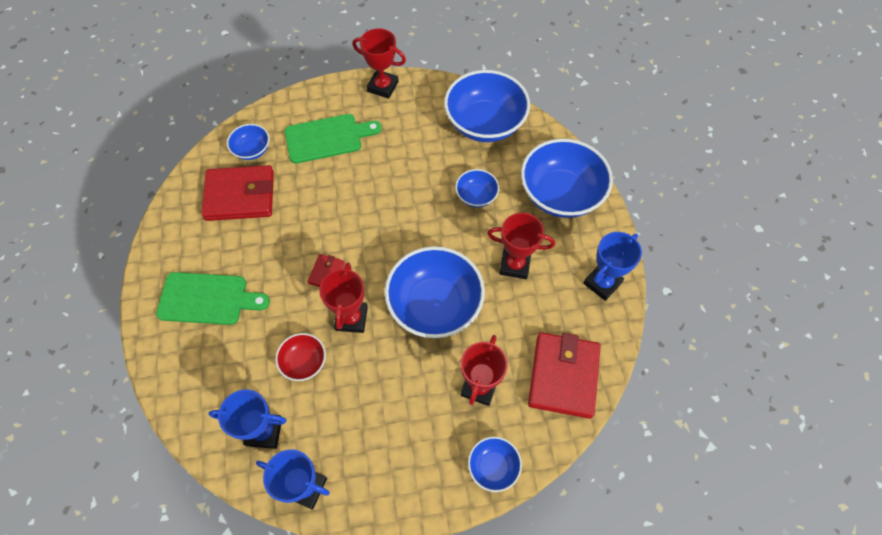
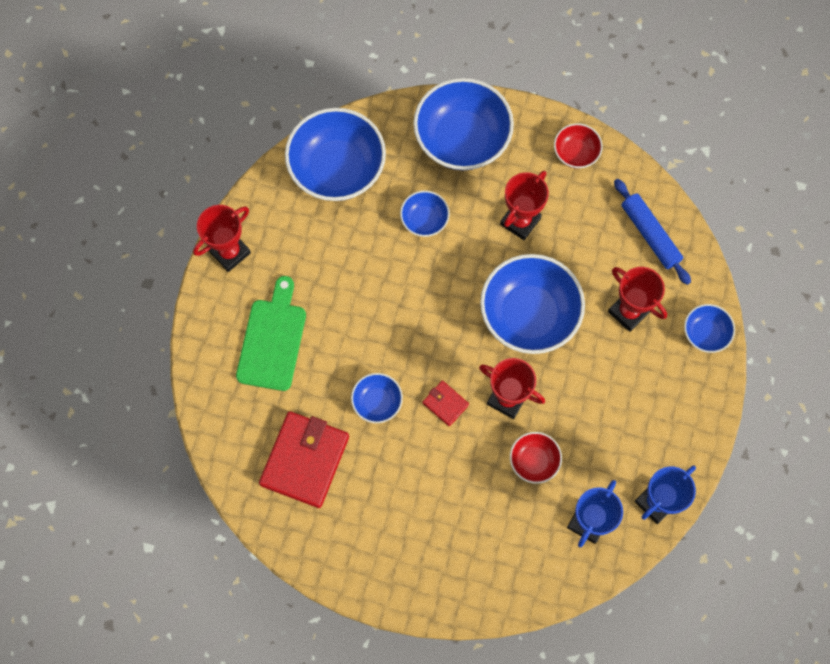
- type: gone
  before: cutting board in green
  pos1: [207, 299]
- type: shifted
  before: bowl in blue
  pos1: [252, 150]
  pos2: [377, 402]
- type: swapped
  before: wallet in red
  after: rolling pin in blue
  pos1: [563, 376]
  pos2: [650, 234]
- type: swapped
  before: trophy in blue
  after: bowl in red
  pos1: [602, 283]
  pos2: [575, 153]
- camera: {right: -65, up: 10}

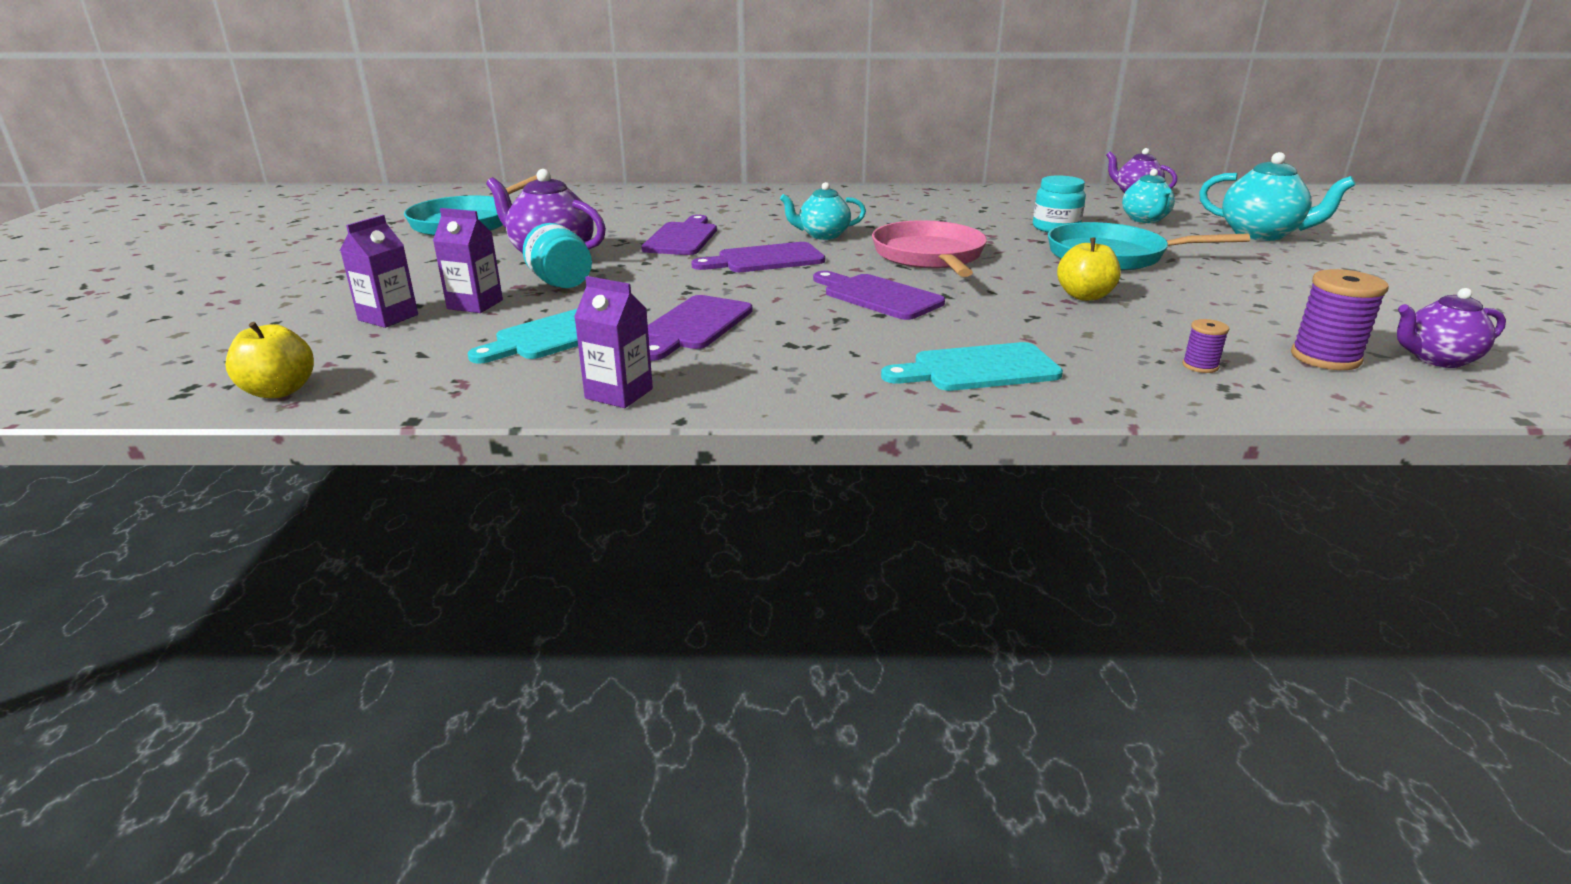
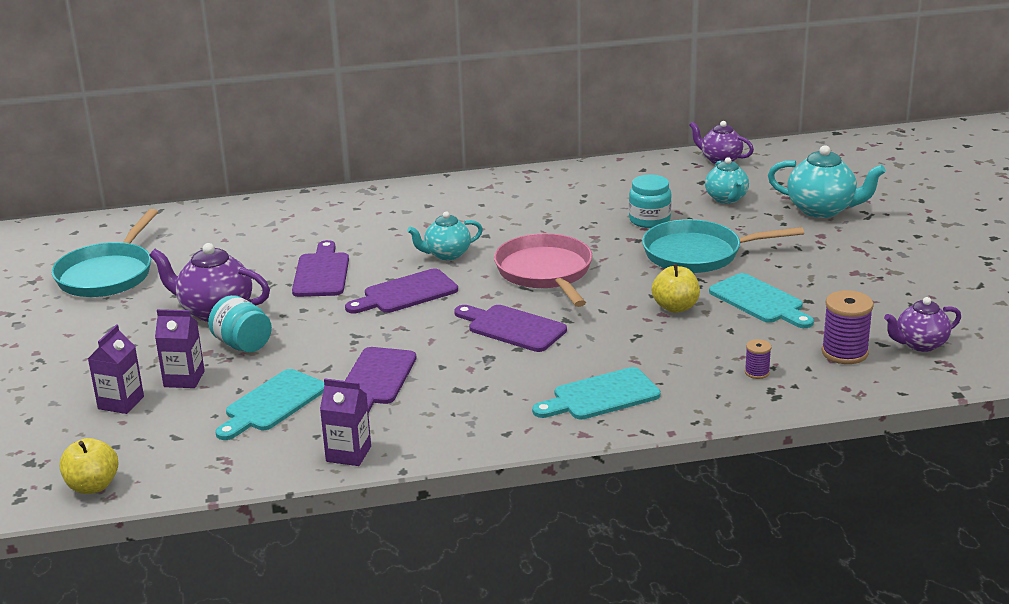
- type: new
  after: cutting board in turquoise
  pos2: [759, 301]
- camera: {right: -10, up: 0}

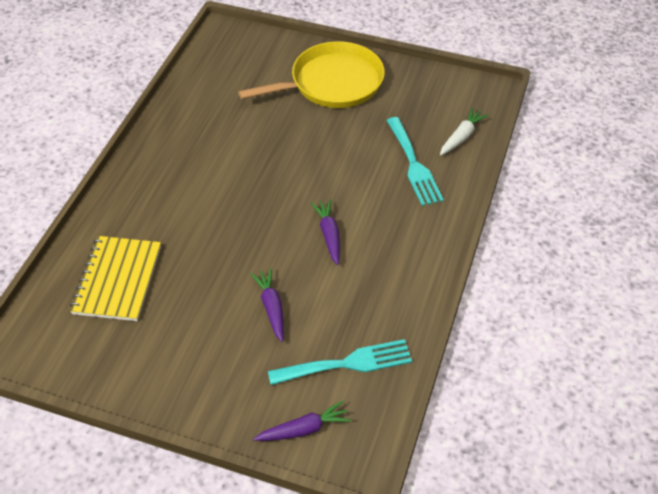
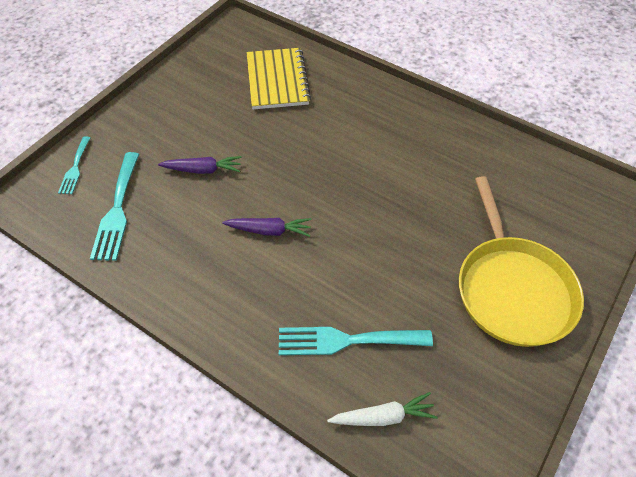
- type: rotated
  before: notebook in yellow
  pos1: [117, 280]
  pos2: [277, 80]
  turn: 60
- type: swapped
  before: carrot in purple
  after: fork in turquoise
  pos1: [304, 429]
  pos2: [75, 168]
- type: rotated
  before: carrot in white
  pos1: [461, 137]
  pos2: [383, 416]
  turn: -60
- camera: {right: 105, up: 5}

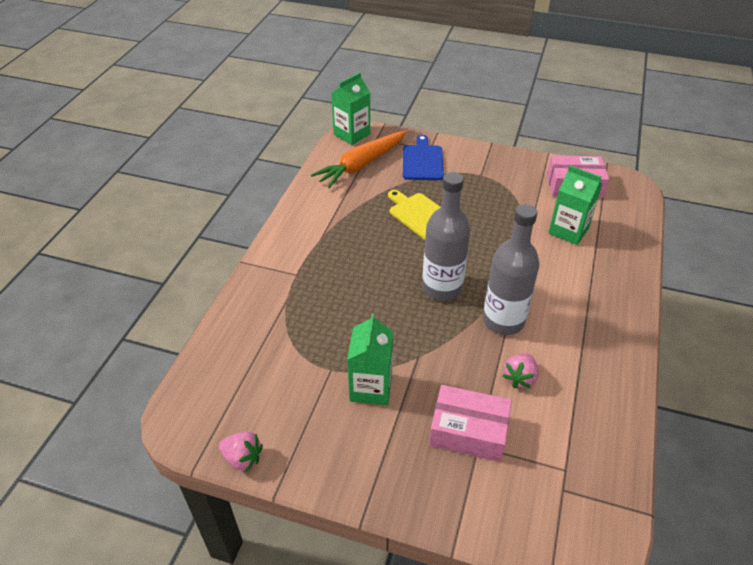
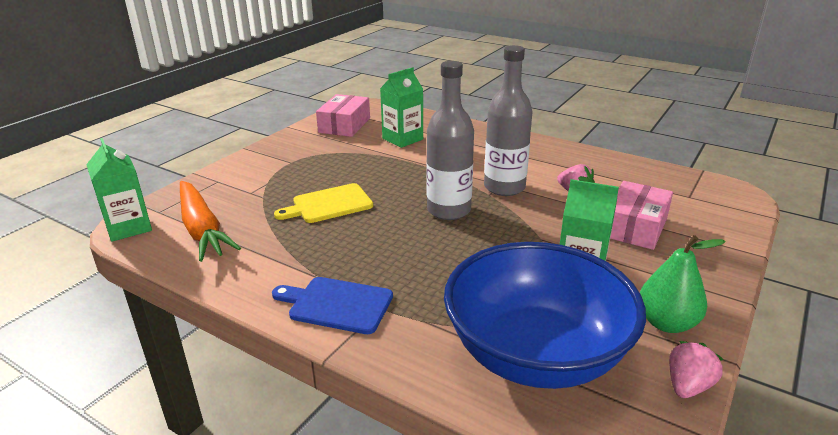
- type: shifted
  before: cutting board in blue
  pos1: [422, 161]
  pos2: [337, 304]
- type: new
  after: bowl in blue
  pos2: [535, 354]
- type: new
  after: pear in green
  pos2: [666, 323]
- camera: {right: -75, up: -15}

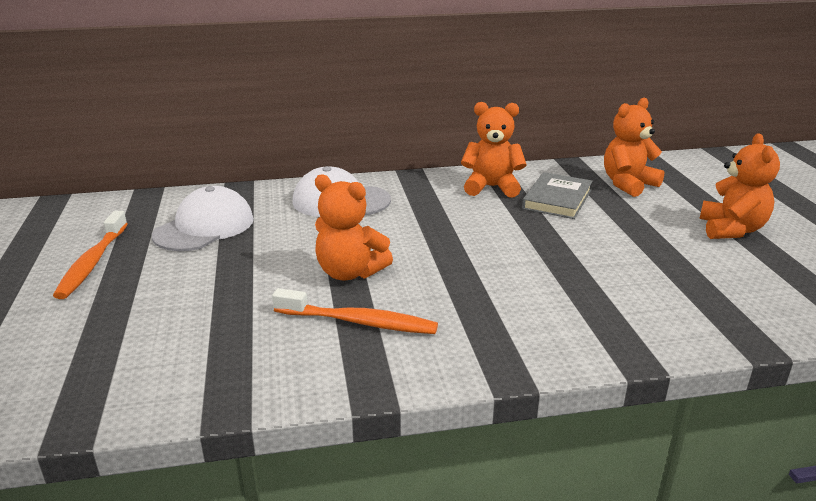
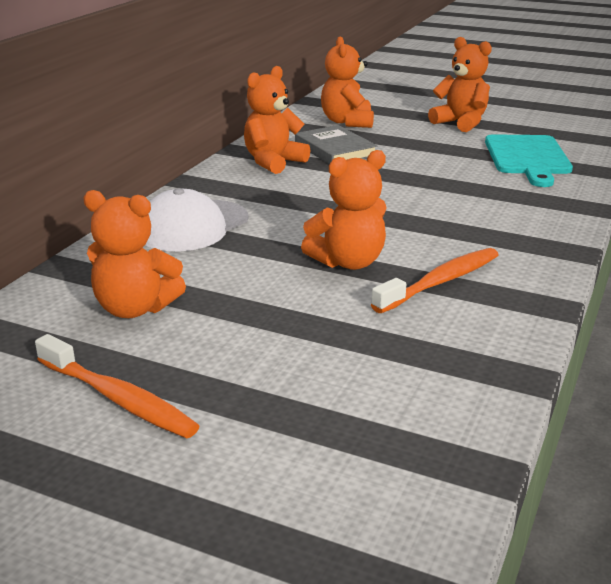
- type: swapped
  before: cap in white
  after: teddy bear in orange
  pos1: [204, 227]
  pos2: [135, 308]
- type: new
  after: cutting board in turquoise
  pos2: [527, 158]
- camera: {right: -55, up: 0}

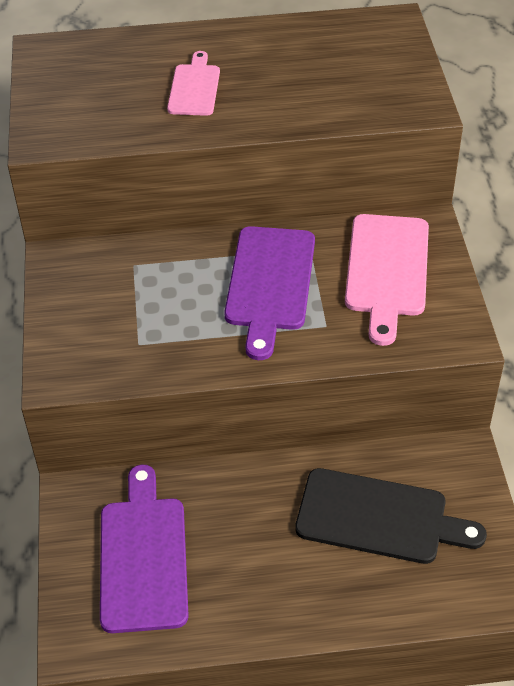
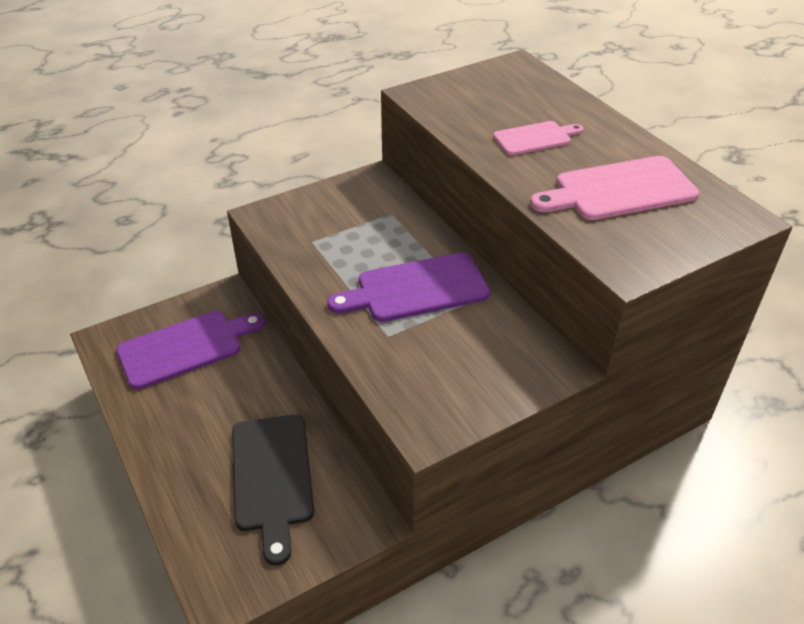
- type: shifted
  before: cutting board in pink
  pos1: [386, 270]
  pos2: [619, 190]
- camera: {right: 65, up: -5}

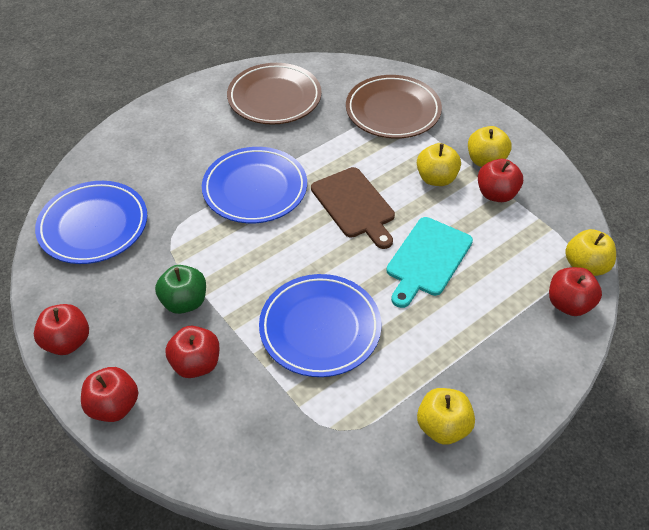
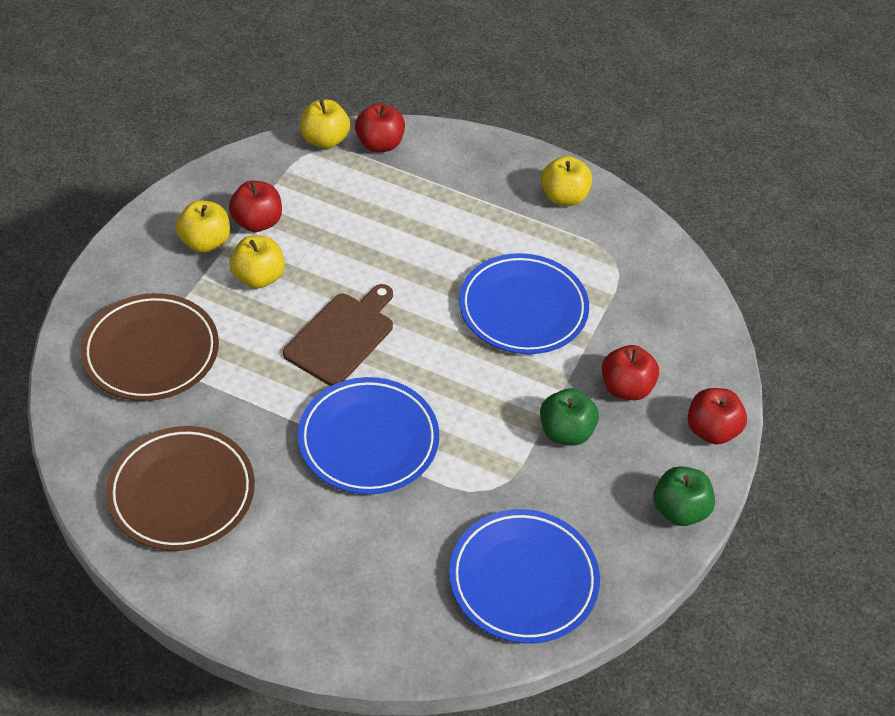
- type: repainted
  before: apple in red
  after: apple in green
  pos1: [67, 341]
  pos2: [679, 510]
- type: gone
  before: cutting board in turquoise
  pos1: [427, 259]
- camera: {right: -120, up: 0}

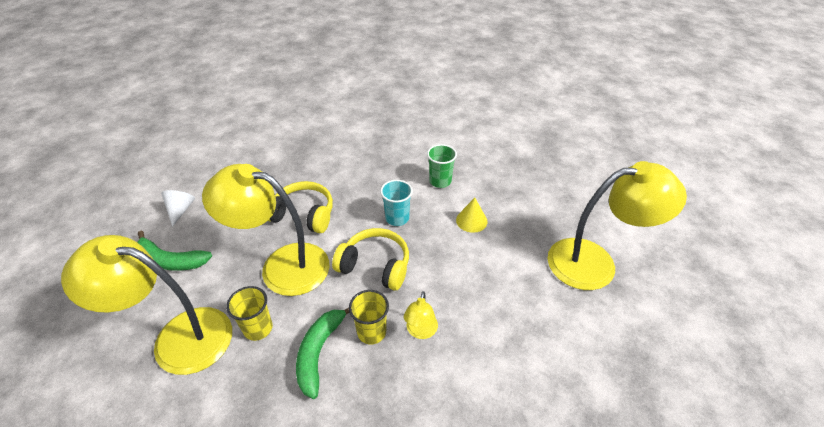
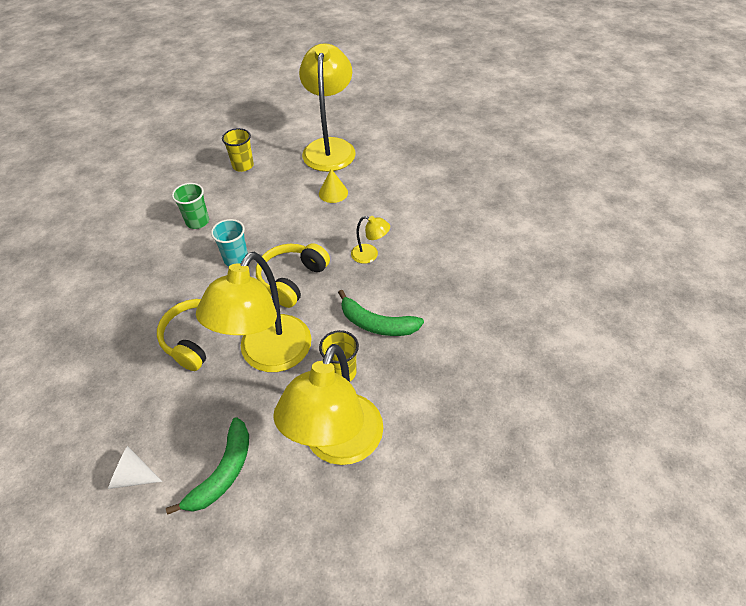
- type: shifted
  before: cup in yellow
  pos1: [371, 332]
  pos2: [243, 166]
- type: shifted
  before: cone in yellow
  pos1: [471, 220]
  pos2: [333, 193]
- camera: {right: -80, up: 5}

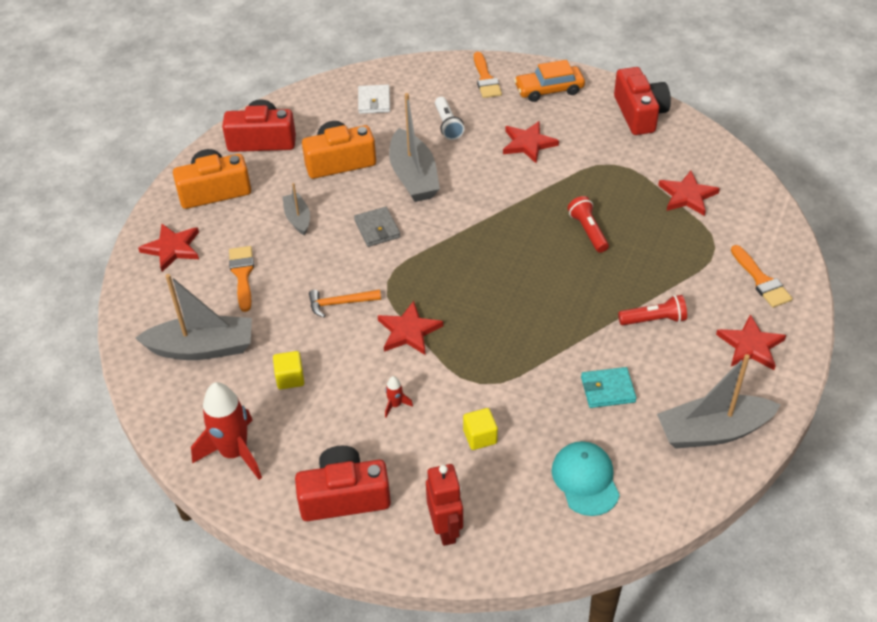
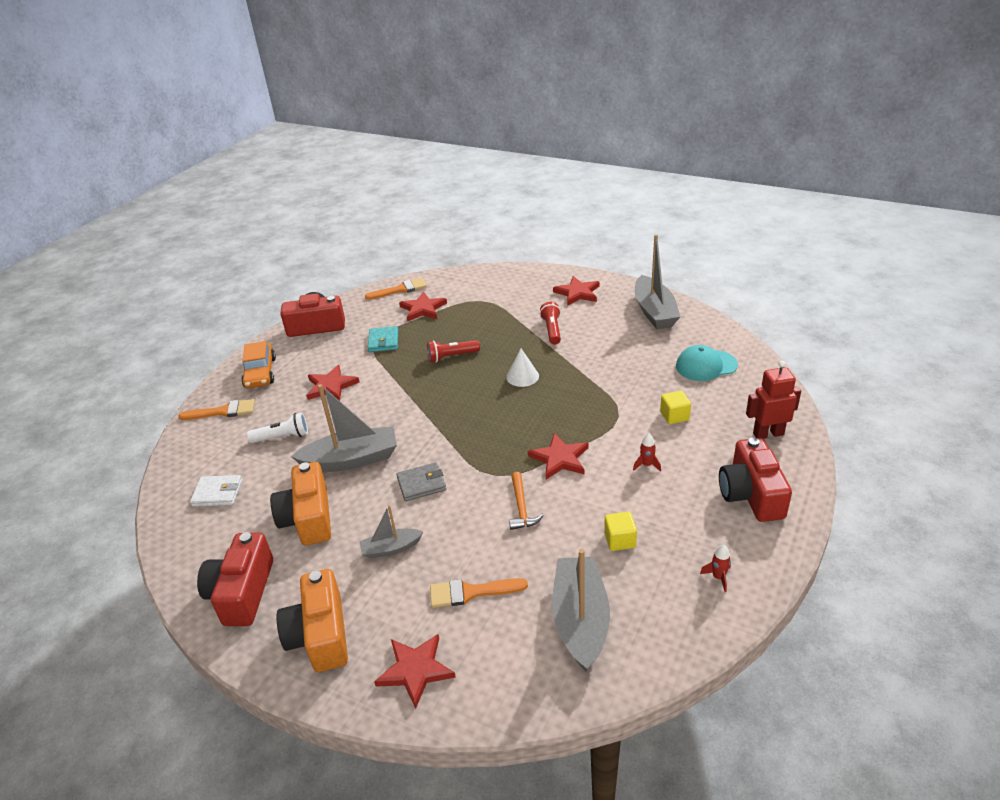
- type: scaled
  before: rocket in red
  pos1: [234, 453]
  pos2: [718, 577]
  scale: 0.42
- type: shifted
  before: wallet in turquoise
  pos1: [607, 389]
  pos2: [383, 341]
- type: shifted
  before: brush in orange
  pos1: [761, 280]
  pos2: [400, 290]
- type: new
  after: cone in white
  pos2: [522, 376]
- camera: {right: -85, up: -10}

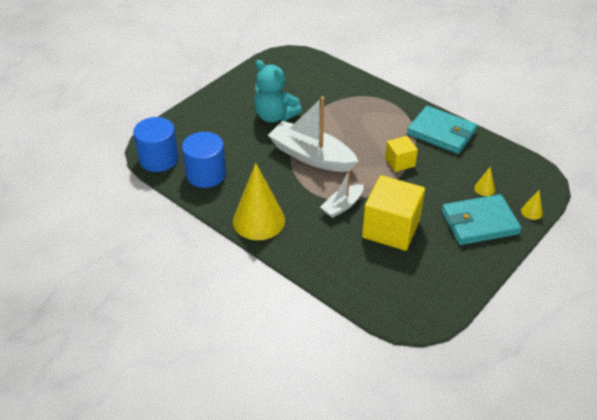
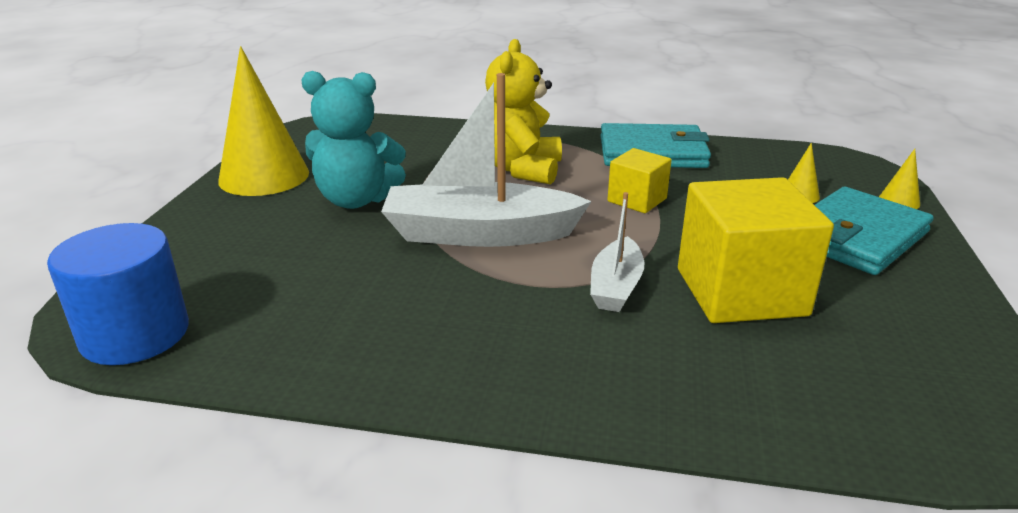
- type: gone
  before: cylinder in blue
  pos1: [206, 174]
- type: shifted
  before: cone in yellow
  pos1: [258, 220]
  pos2: [264, 176]
- type: new
  after: teddy bear in yellow
  pos2: [522, 169]
- camera: {right: -30, up: -15}

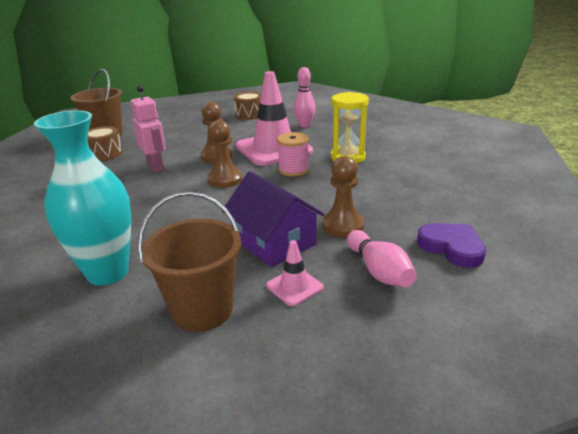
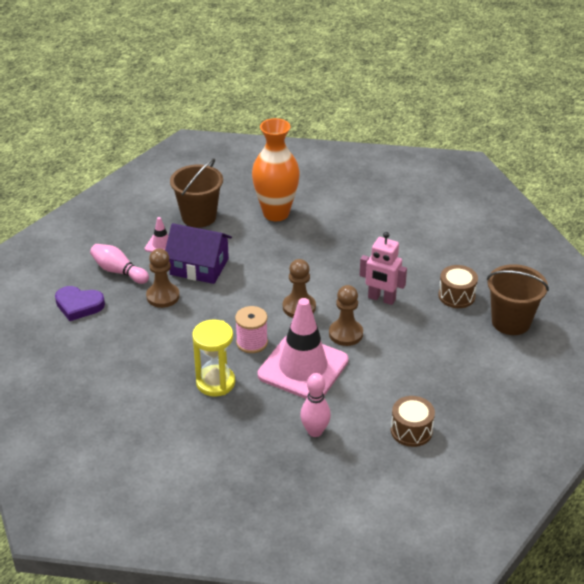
- type: repainted
  before: vase in turquoise
  after: vase in orange
  pos1: [107, 272]
  pos2: [276, 213]
- camera: {right: 145, up: 10}

